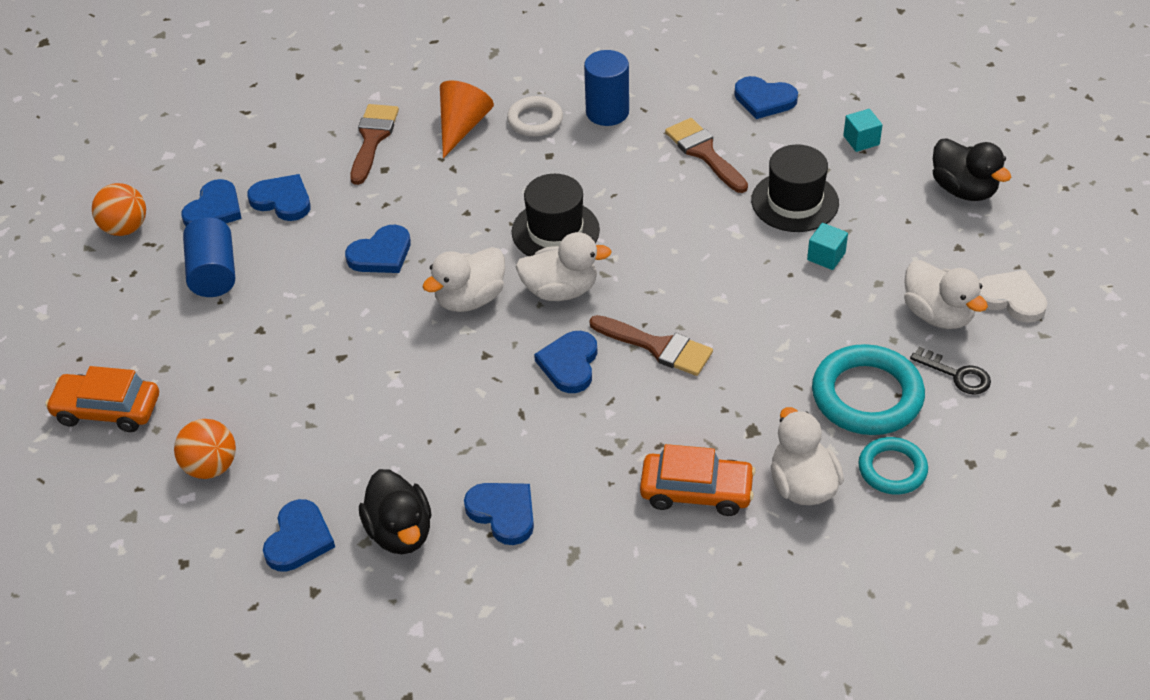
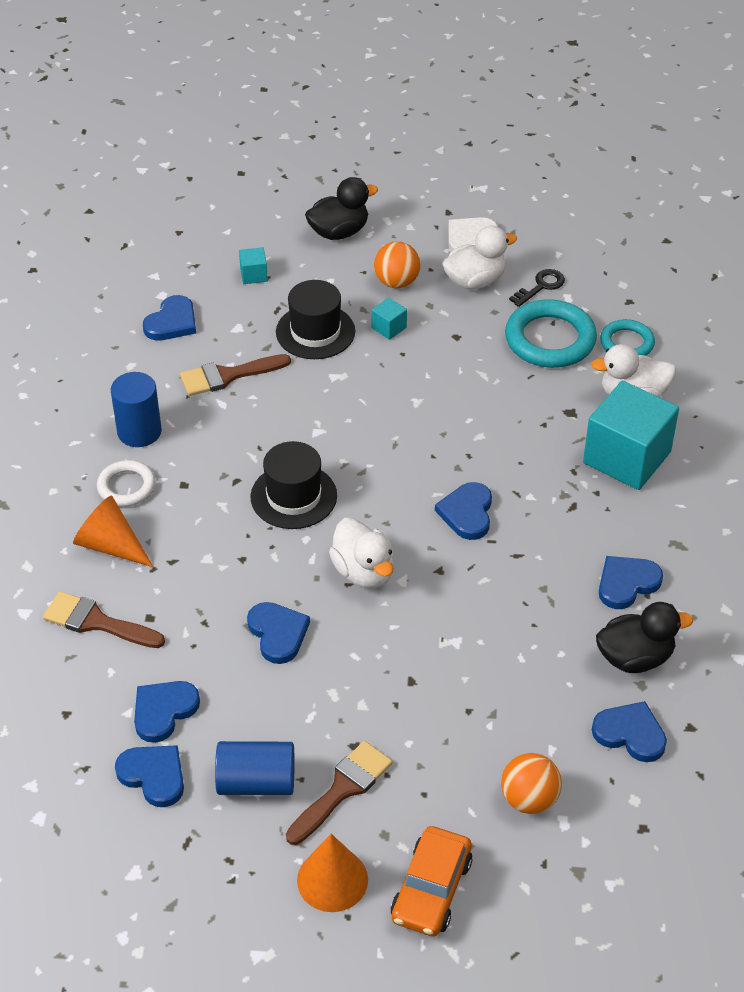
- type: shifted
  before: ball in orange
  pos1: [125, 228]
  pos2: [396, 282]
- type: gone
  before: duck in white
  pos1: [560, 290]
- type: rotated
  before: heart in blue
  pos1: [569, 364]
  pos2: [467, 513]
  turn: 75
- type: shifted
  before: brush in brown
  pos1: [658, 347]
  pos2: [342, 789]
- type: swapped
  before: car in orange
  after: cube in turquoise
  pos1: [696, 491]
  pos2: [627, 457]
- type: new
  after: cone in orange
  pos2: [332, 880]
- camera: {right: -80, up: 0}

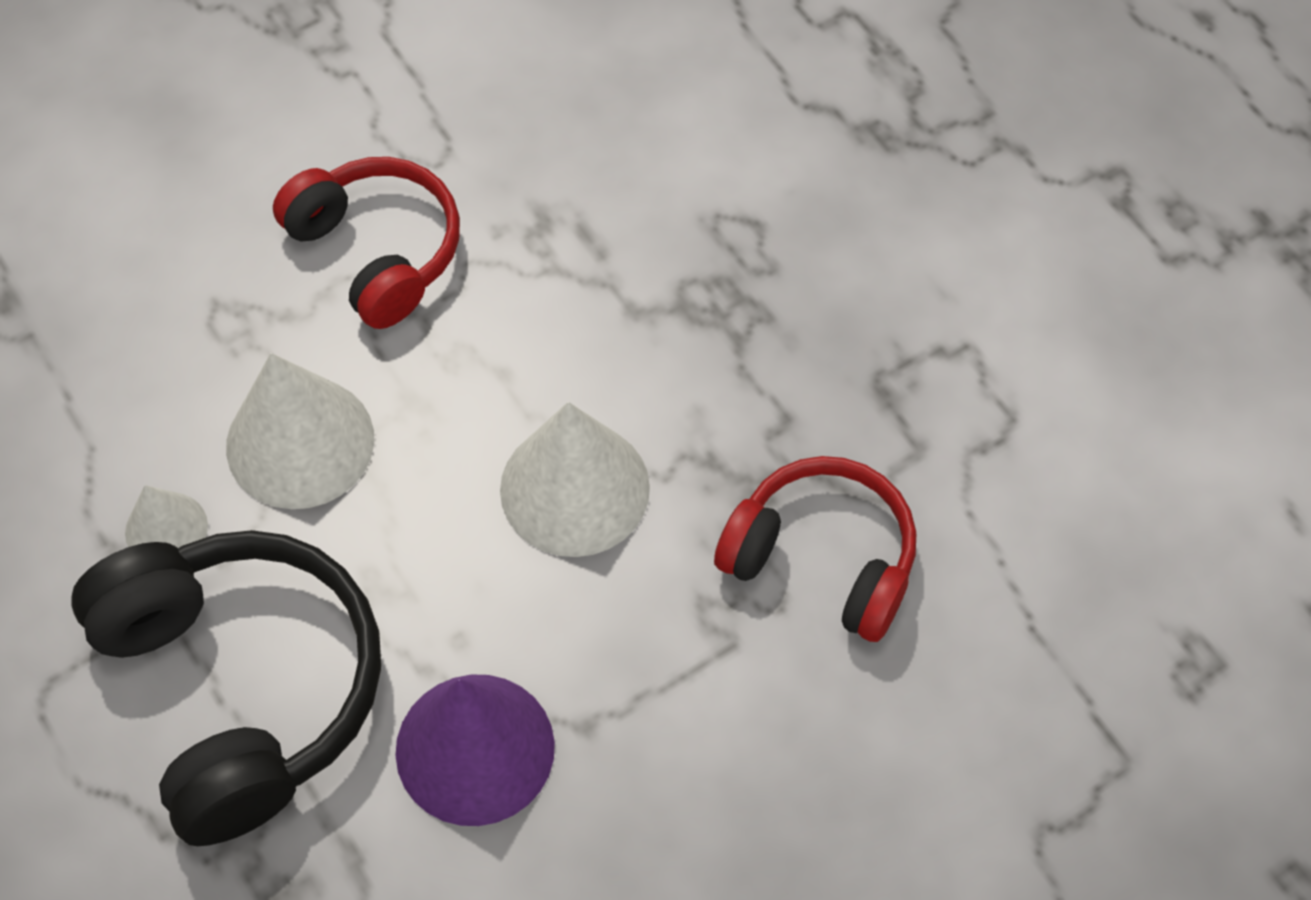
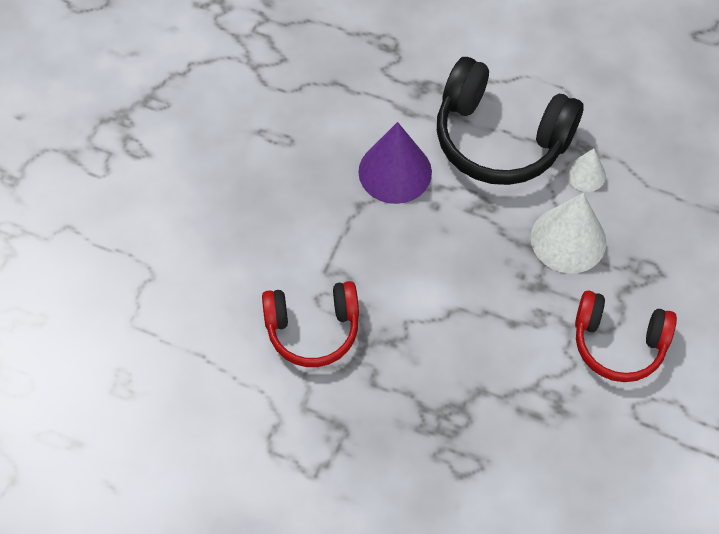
- type: gone
  before: cone in white
  pos1: [574, 488]
- camera: {right: 145, up: 0}

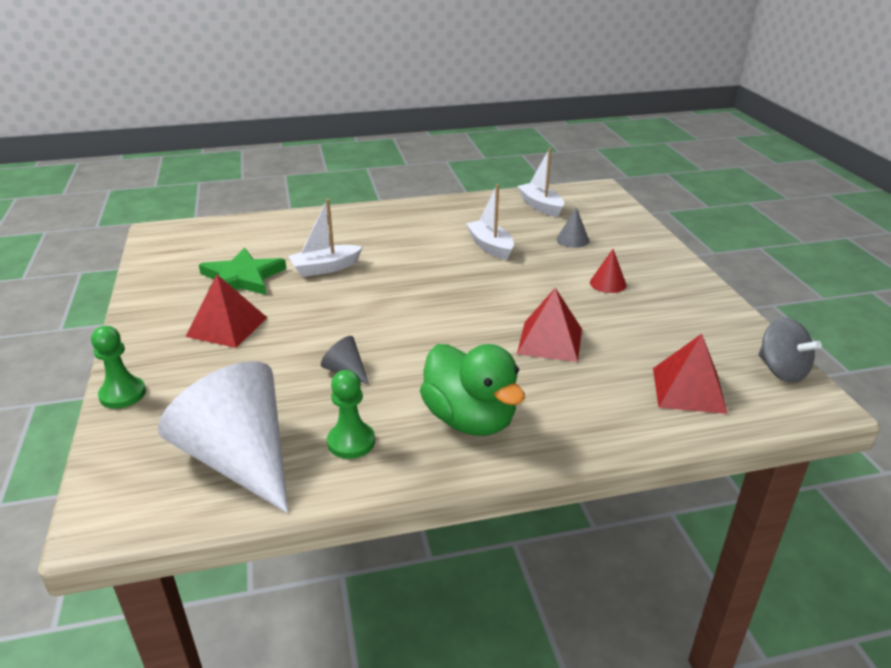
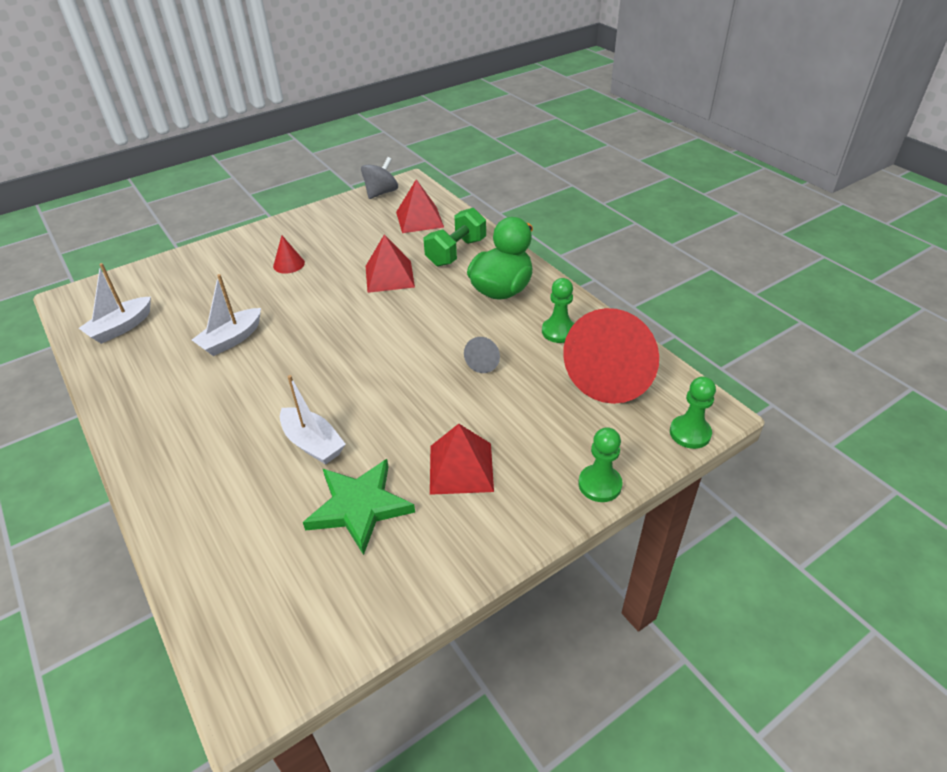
- type: repainted
  before: cone in white
  after: cone in red
  pos1: [240, 459]
  pos2: [612, 375]
- type: gone
  before: cone in grey
  pos1: [572, 240]
- type: new
  after: dumbbell in green
  pos2: [456, 252]
- type: new
  after: pawn in green
  pos2: [690, 433]
- camera: {right: -110, up: 10}

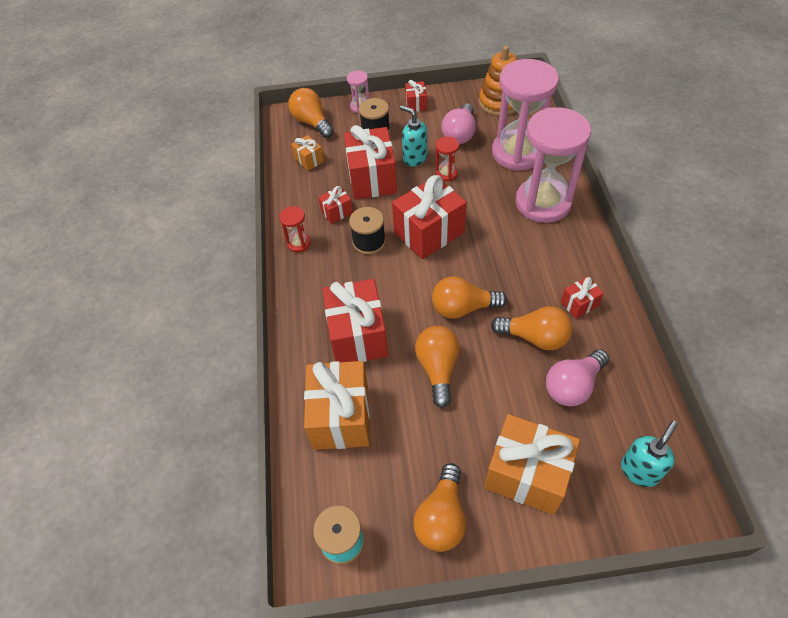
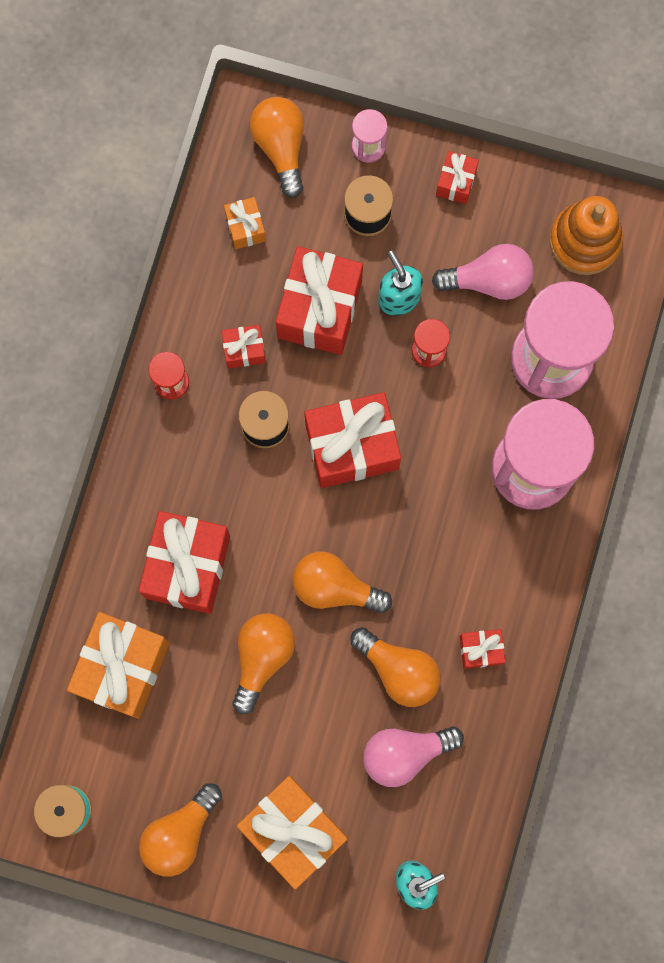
- type: rotated
  before: light bulb in pink
  pos1: [460, 134]
  pos2: [489, 280]
  turn: -135
- camera: {right: 20, up: 25}

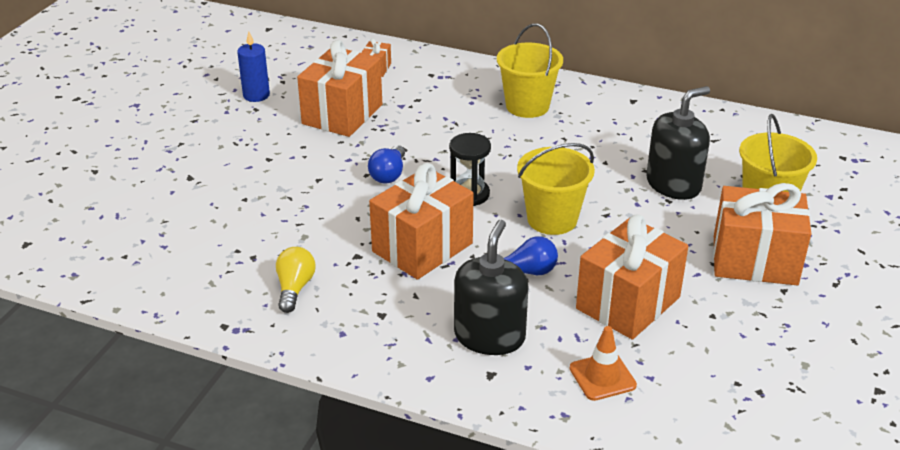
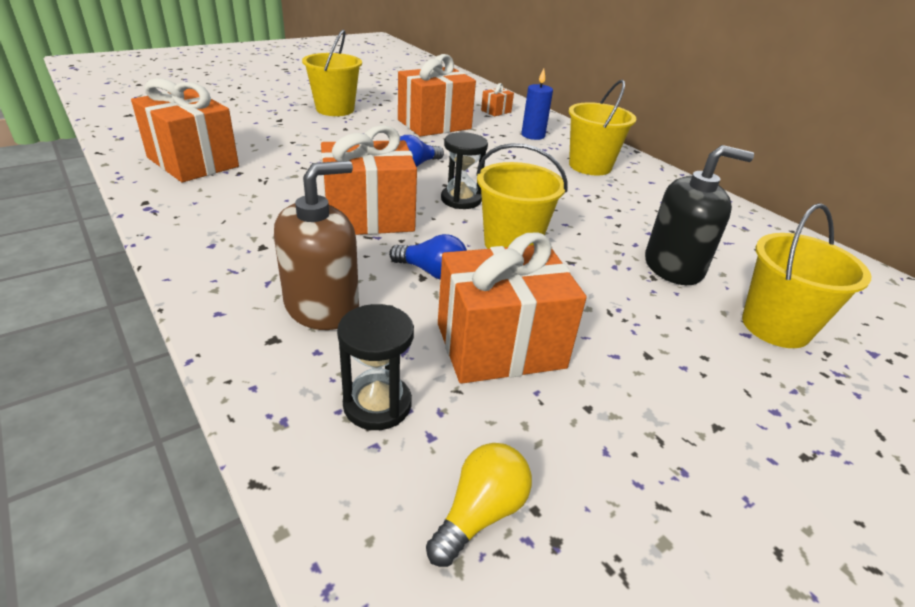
- type: shifted
  before: candle in blue
  pos1: [256, 95]
  pos2: [533, 135]
- type: shifted
  before: light bulb in yellow
  pos1: [295, 288]
  pos2: [480, 513]
- type: repainted
  before: soap dispenser in black
  after: soap dispenser in brown
  pos1: [489, 336]
  pos2: [322, 307]
- type: swapped
  before: traffic cone in orange
  after: hourglass in black
  pos1: [602, 377]
  pos2: [377, 404]
- type: shifted
  before: gift in orange
  pos1: [754, 260]
  pos2: [193, 162]
- type: new
  after: bucket in yellow
  pos2: [335, 109]
- camera: {right: 30, up: 0}

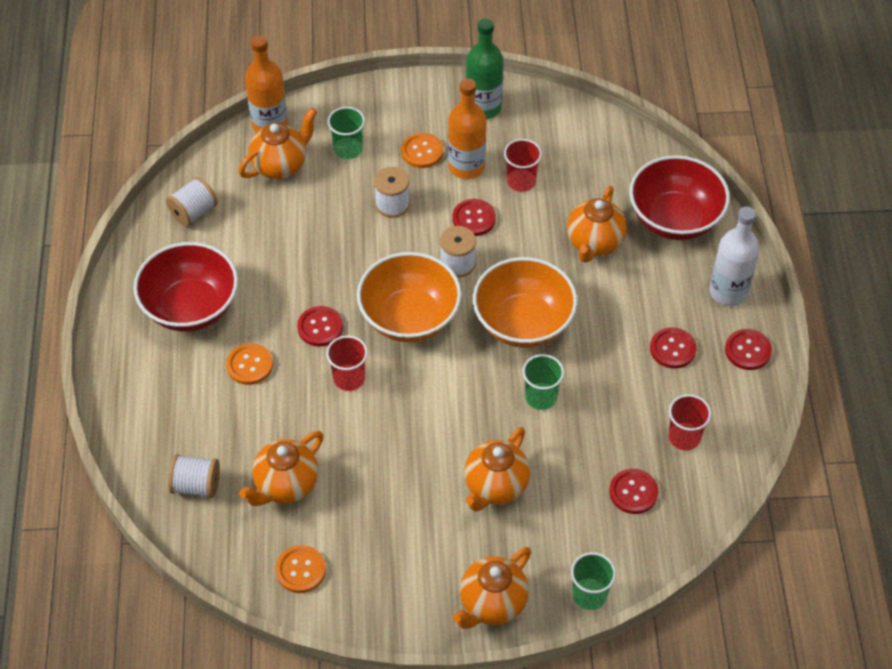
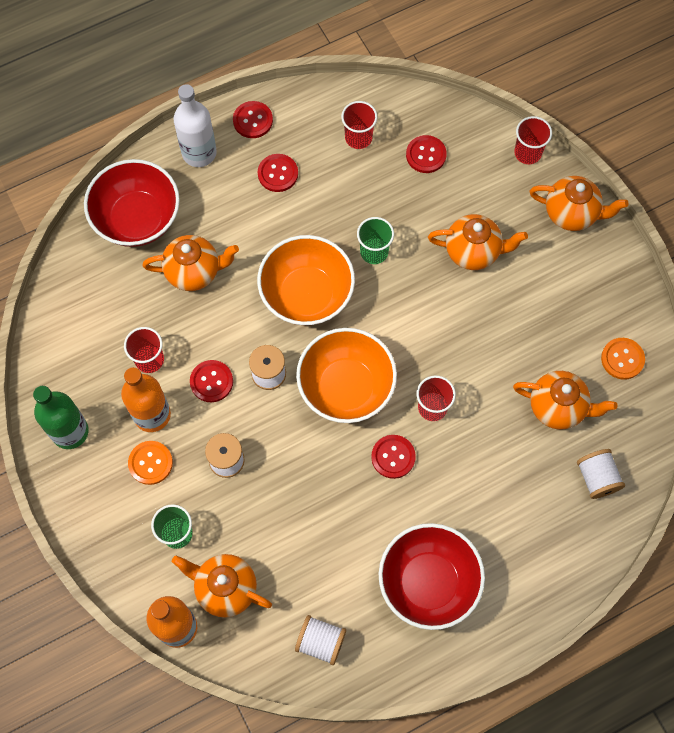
- type: gone
  before: button in orange
  pos1: [249, 365]
- type: repainted
  before: cup in green
  after: cup in red
  pos1: [589, 595]
  pos2: [527, 153]
- camera: {right: -115, up: 15}

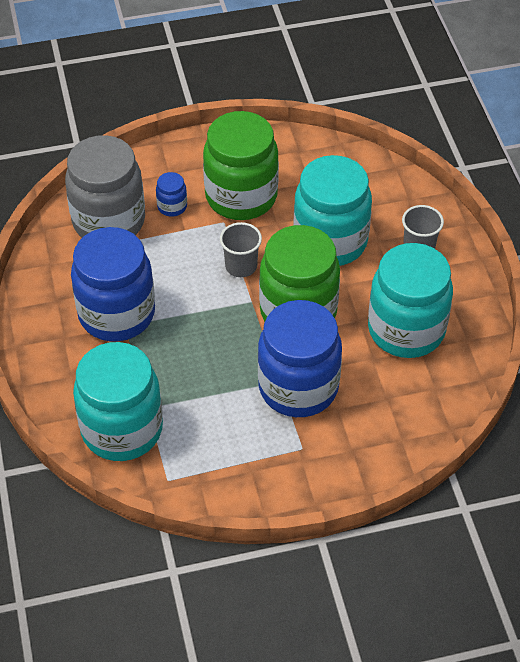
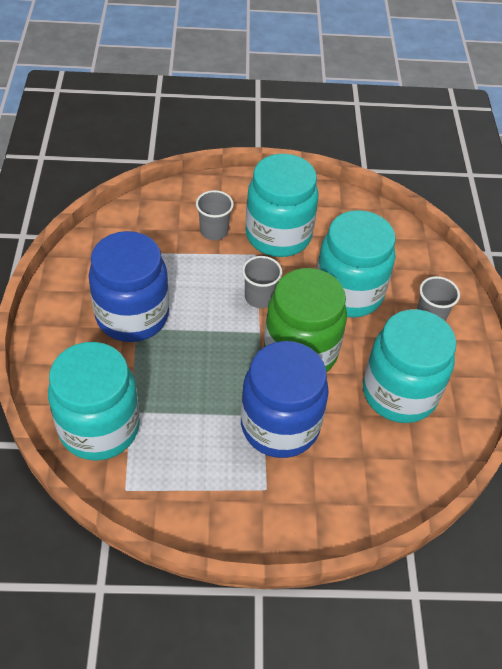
- type: gone
  before: jar in grey
  pos1: [109, 221]
- type: swapped
  before: jar in blue
  after: cup in grey
  pos1: [172, 206]
  pos2: [214, 231]
- type: repainted
  before: jar in green
  after: jar in turquoise
  pos1: [241, 196]
  pos2: [278, 235]
- camera: {right: 10, up: 0}

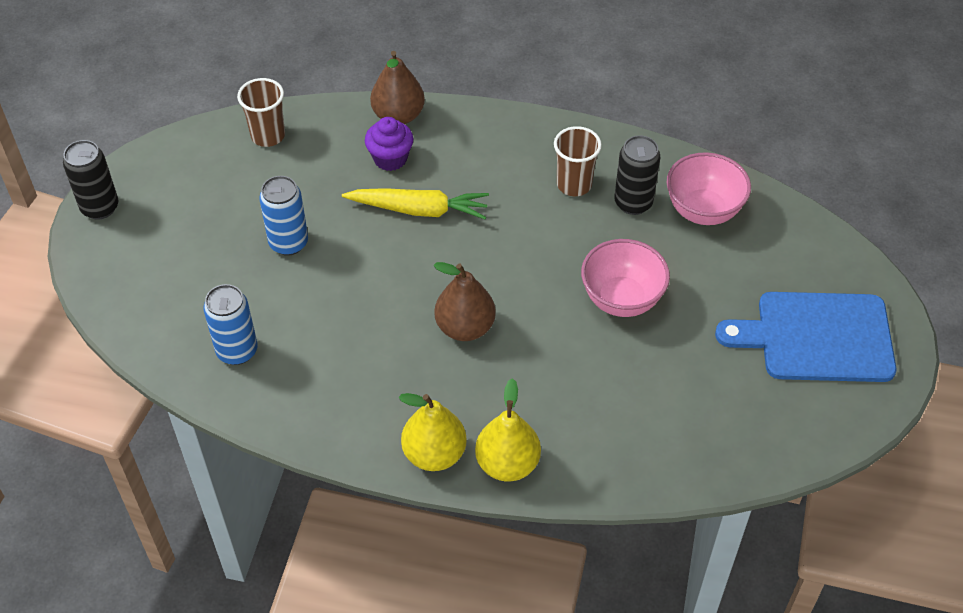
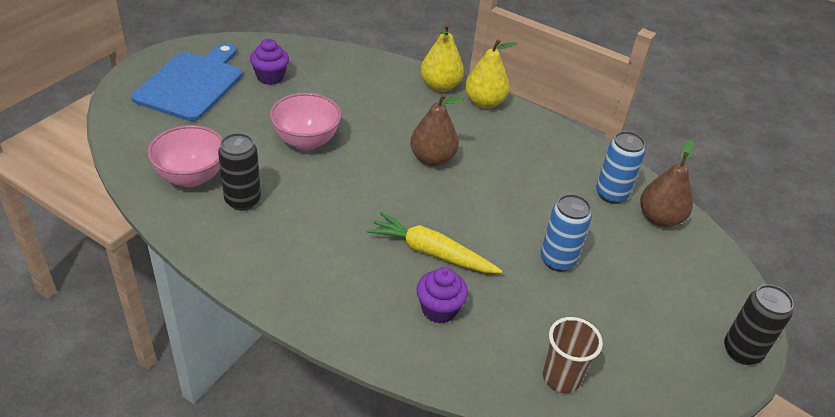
- type: shifted
  before: pear in brown
  pos1: [398, 116]
  pos2: [659, 218]
- type: gone
  before: cup in brown
  pos1: [574, 184]
- type: rotated
  before: cutting board in blue
  pos1: [817, 337]
  pos2: [192, 84]
  turn: -90
- type: new
  after: cupcake in purple
  pos2: [270, 77]
- camera: {right: -165, up: -10}

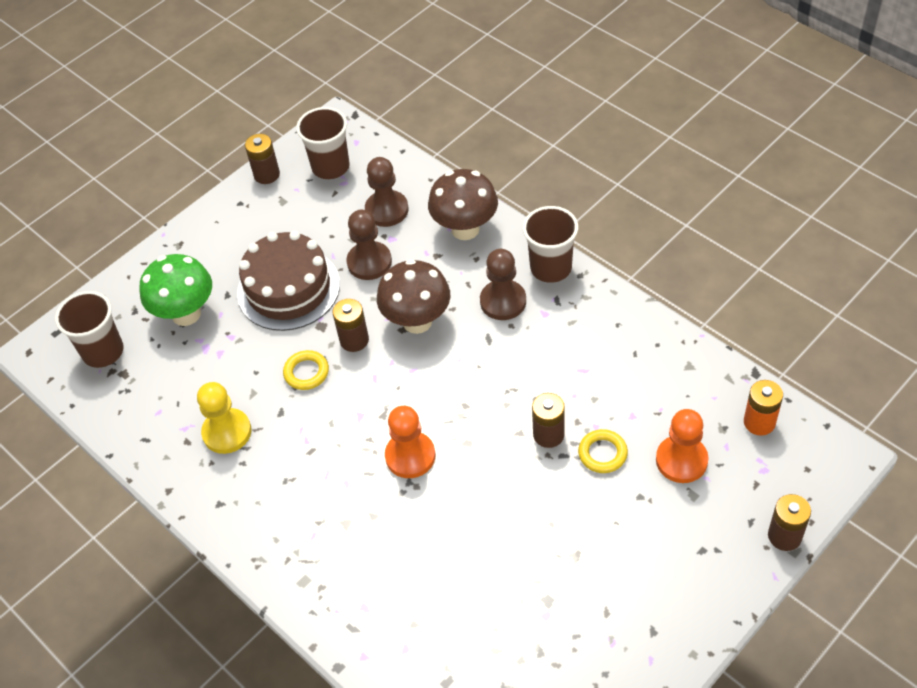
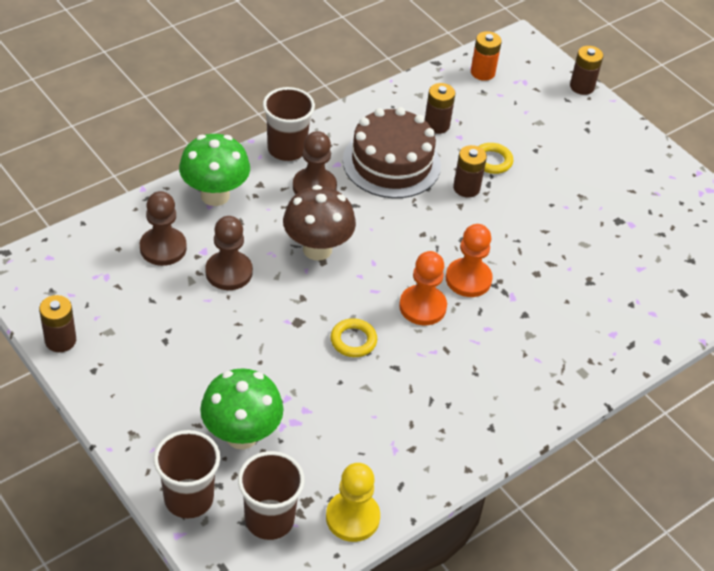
- type: shifted
  before: pawn in yellow
  pos1: [227, 432]
  pos2: [352, 517]
- type: shifted
  before: cake in brown
  pos1: [288, 288]
  pos2: [391, 163]
- type: shifted
  before: cup in brown
  pos1: [330, 167]
  pos2: [189, 498]
- type: shifted
  before: battery in brown
  pos1: [354, 340]
  pos2: [436, 125]
- type: repainted
  before: mushroom in brown
  after: mushroom in green
  pos1: [465, 229]
  pos2: [215, 195]
- type: shifted
  before: pawn in orange
  pos1: [681, 460]
  pos2: [422, 307]
- camera: {right: -90, up: -5}

